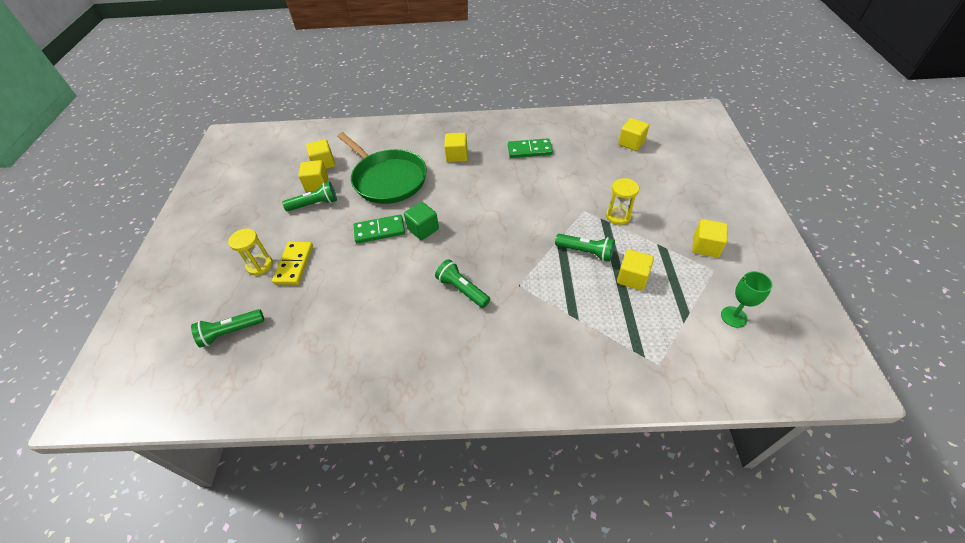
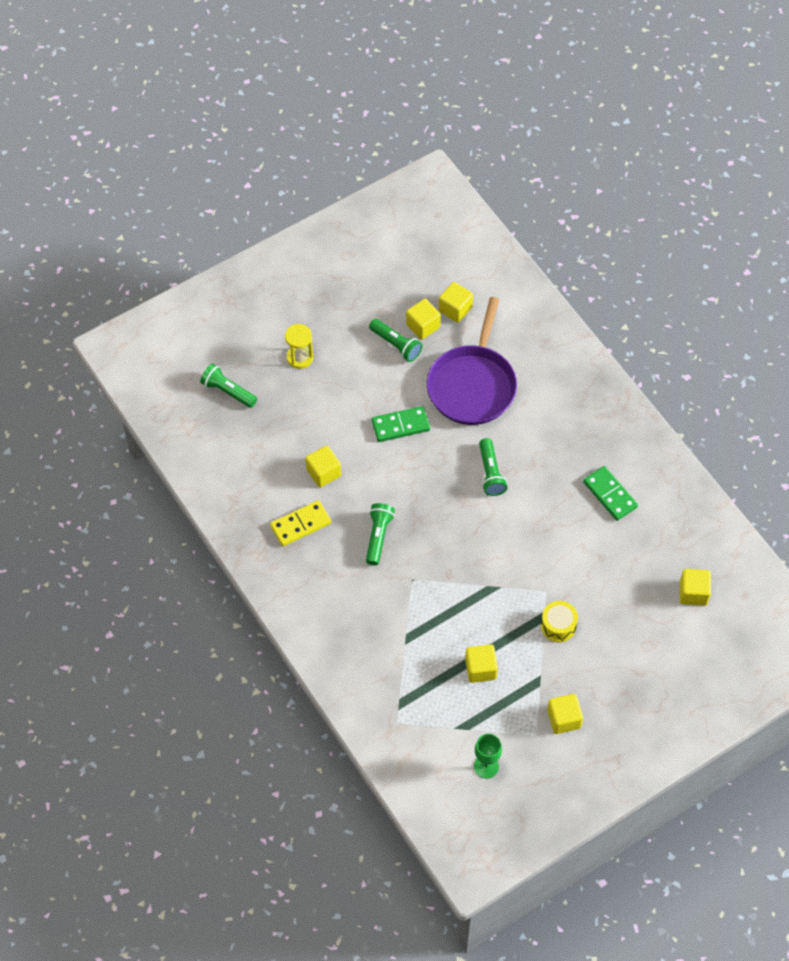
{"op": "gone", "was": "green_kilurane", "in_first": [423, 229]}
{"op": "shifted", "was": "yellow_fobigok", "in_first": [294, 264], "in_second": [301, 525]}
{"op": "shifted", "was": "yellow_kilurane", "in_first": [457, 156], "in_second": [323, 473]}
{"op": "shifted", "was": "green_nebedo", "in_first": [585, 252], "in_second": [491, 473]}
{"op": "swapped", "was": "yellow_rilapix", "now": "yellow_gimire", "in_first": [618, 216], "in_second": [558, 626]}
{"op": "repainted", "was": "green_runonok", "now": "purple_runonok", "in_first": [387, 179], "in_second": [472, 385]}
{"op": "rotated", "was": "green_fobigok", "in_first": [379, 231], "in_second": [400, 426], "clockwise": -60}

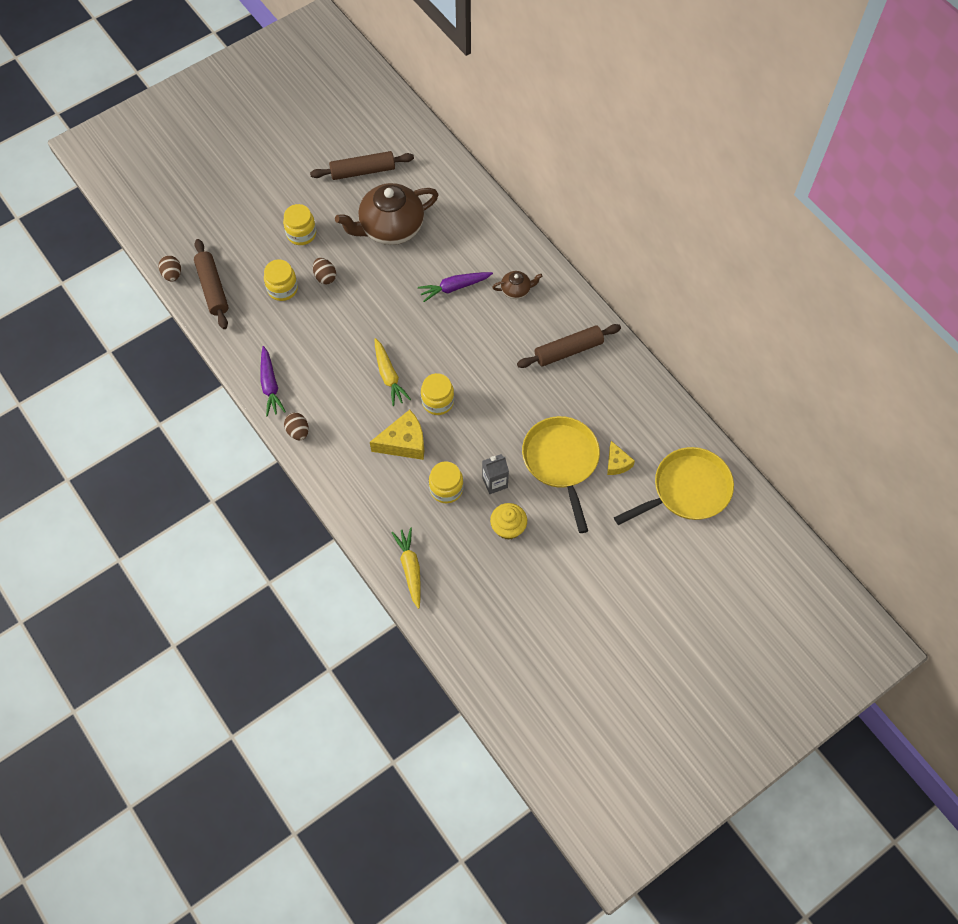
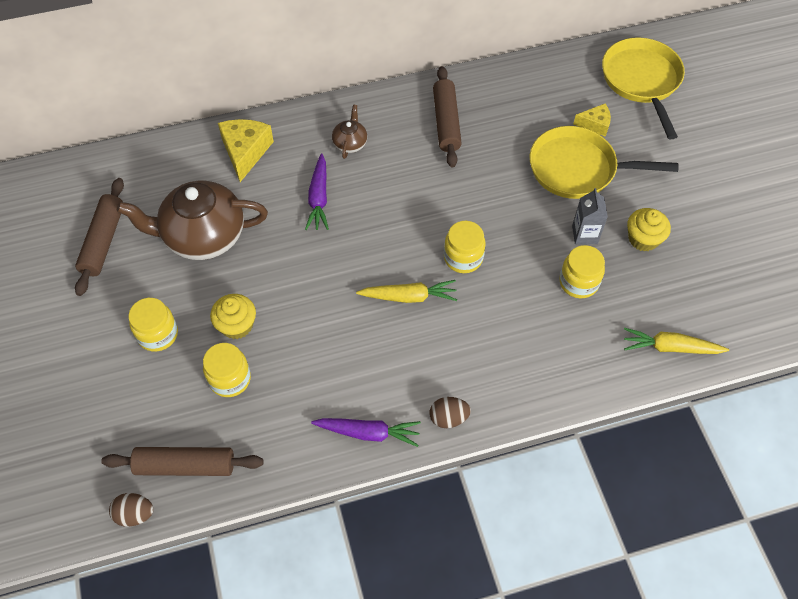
{"op": "shifted", "was": "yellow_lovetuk", "in_first": [404, 443], "in_second": [245, 152]}
{"op": "swapped", "was": "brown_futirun", "now": "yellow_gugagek", "in_first": [325, 277], "in_second": [237, 325]}
{"op": "rotated", "was": "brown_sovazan", "in_first": [390, 228], "in_second": [203, 236], "clockwise": 90}

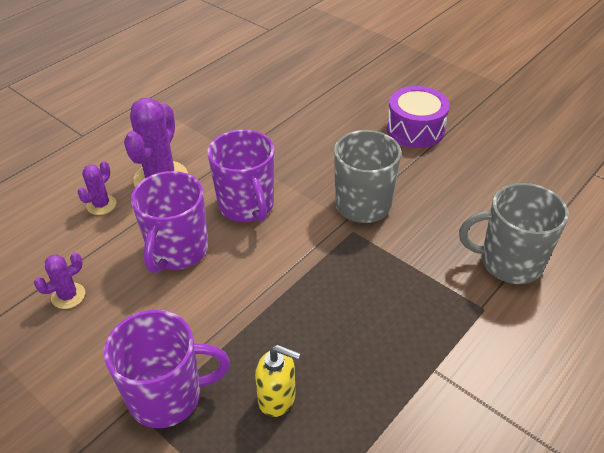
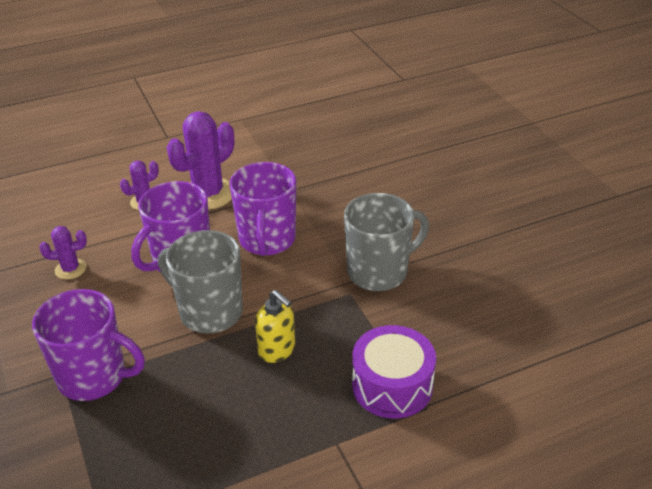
{"op": "shifted", "was": "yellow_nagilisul", "in_first": [277, 398], "in_second": [277, 350]}
{"op": "shifted", "was": "purple_gimire", "in_first": [415, 129], "in_second": [392, 385]}
{"op": "shifted", "was": "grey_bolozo", "in_first": [509, 262], "in_second": [209, 312]}

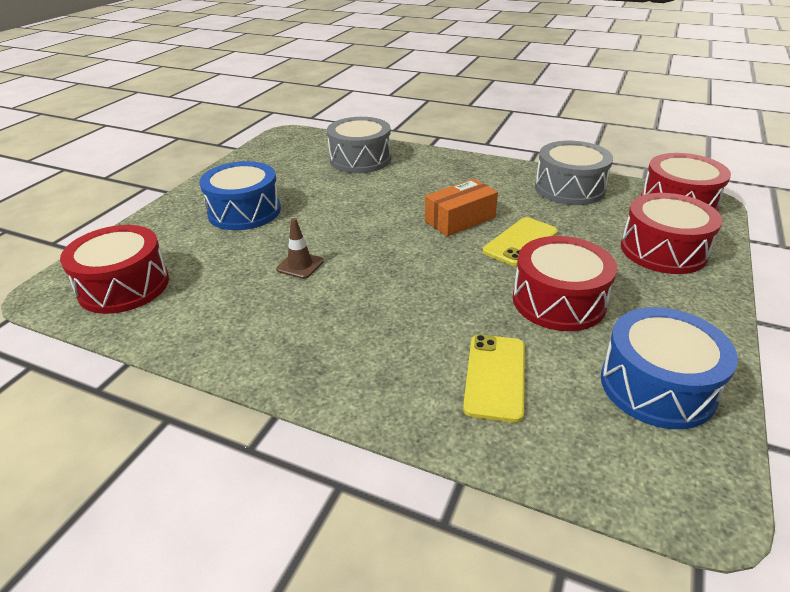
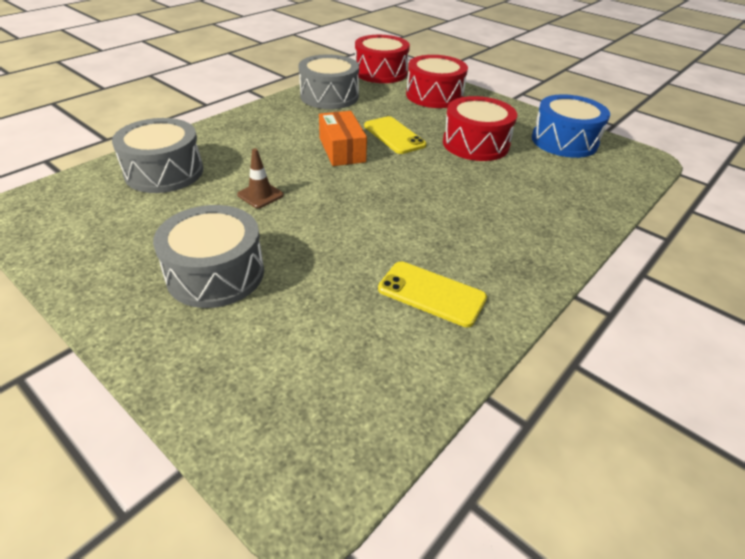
{"op": "gone", "was": "red_gimire", "in_first": [124, 286]}
{"op": "shifted", "was": "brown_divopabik", "in_first": [300, 265], "in_second": [260, 195]}
{"op": "shifted", "was": "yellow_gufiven", "in_first": [495, 376], "in_second": [431, 294]}
{"op": "repainted", "was": "blue_gimire", "now": "grey_gimire", "in_first": [244, 211], "in_second": [215, 273]}

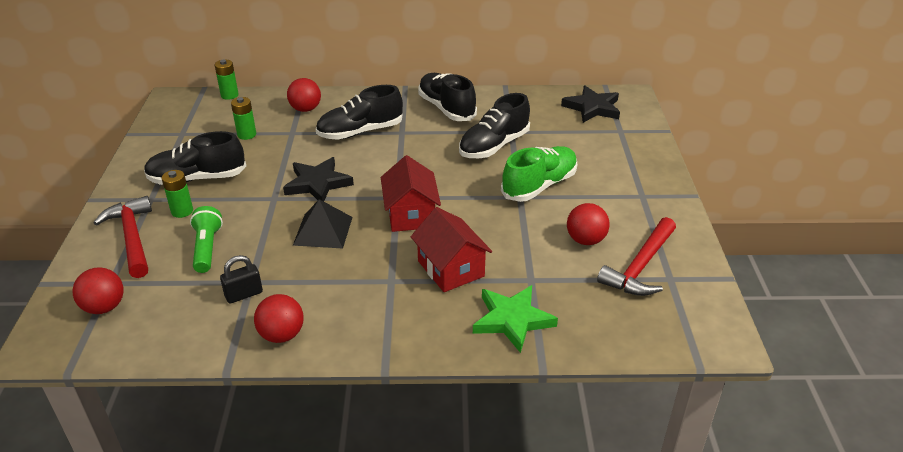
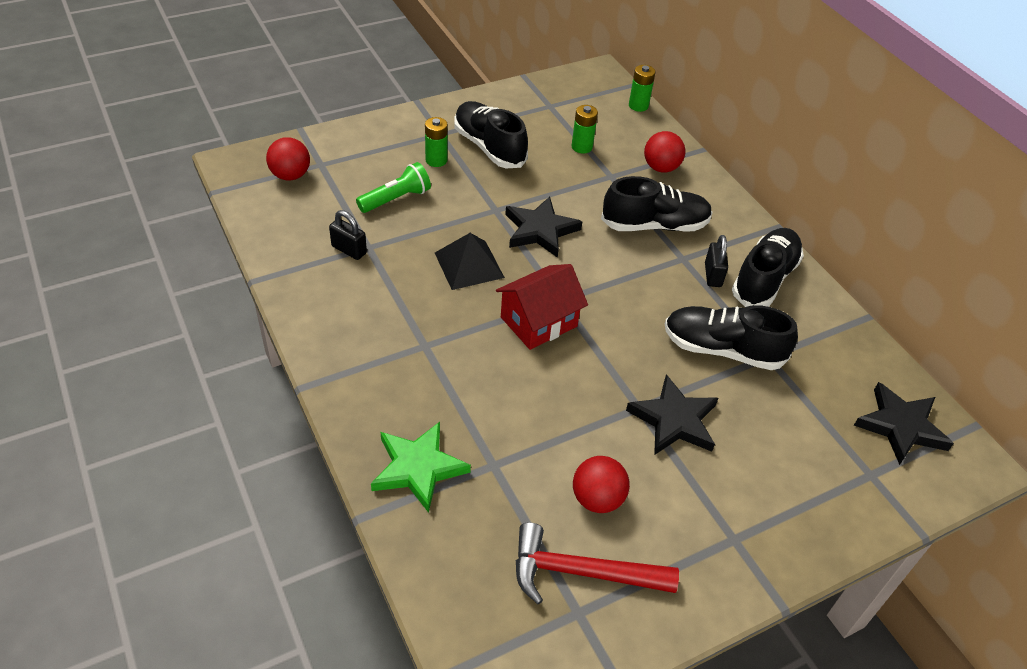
{"op": "gone", "was": "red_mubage", "in_first": [132, 237]}
{"op": "gone", "was": "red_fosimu", "in_first": [282, 335]}
{"op": "gone", "was": "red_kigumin", "in_first": [451, 268]}
{"op": "new", "now": "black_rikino", "in_second": [713, 275]}
{"op": "swapped", "was": "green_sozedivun", "now": "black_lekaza", "in_first": [539, 186], "in_second": [674, 420]}
{"op": "rotated", "was": "black_sozedivun", "in_first": [360, 132], "in_second": [655, 225], "clockwise": 135}

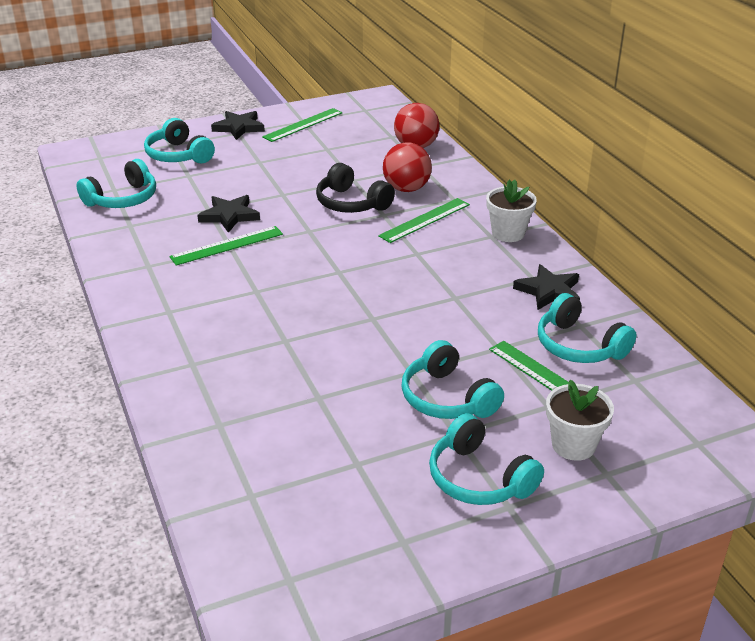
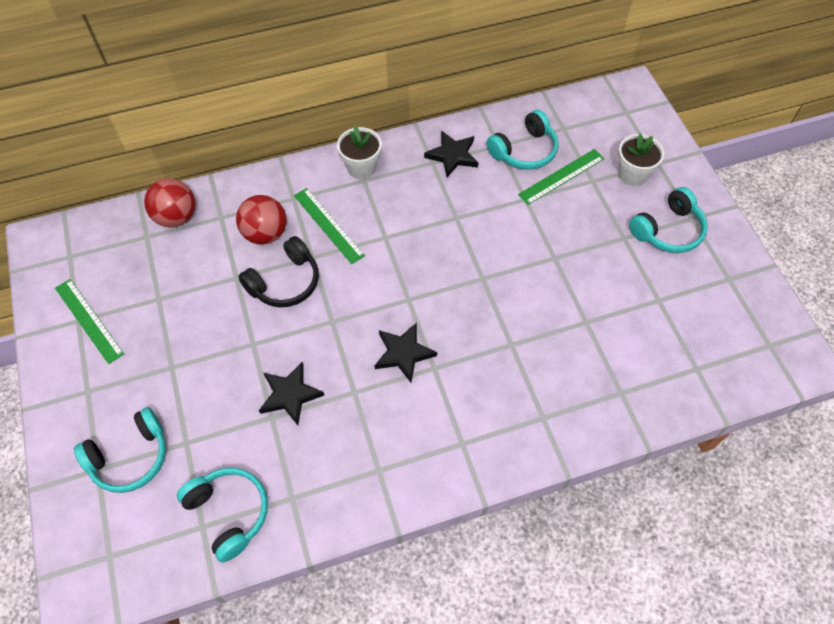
{"op": "gone", "was": "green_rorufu", "in_first": [227, 245]}
{"op": "gone", "was": "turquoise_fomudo", "in_first": [447, 398]}
{"op": "shifted", "was": "black_lekaza", "in_first": [239, 127], "in_second": [403, 353]}

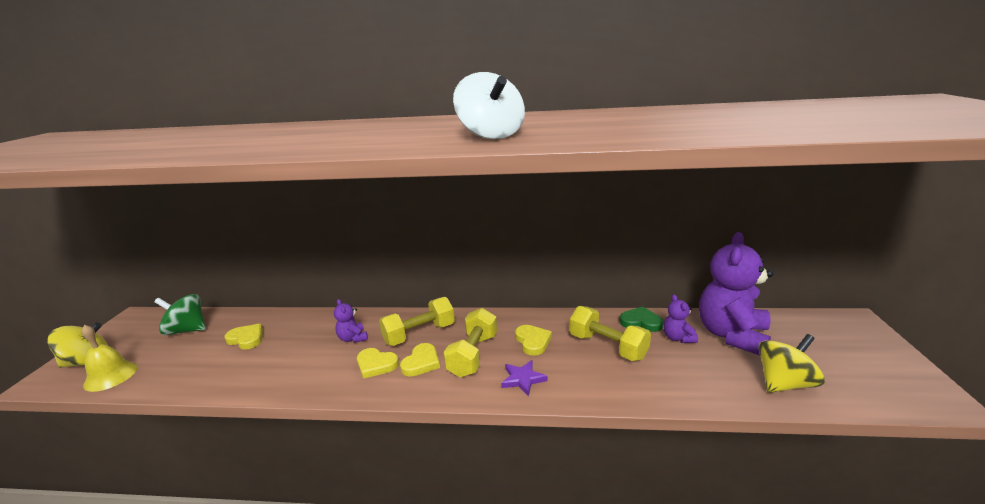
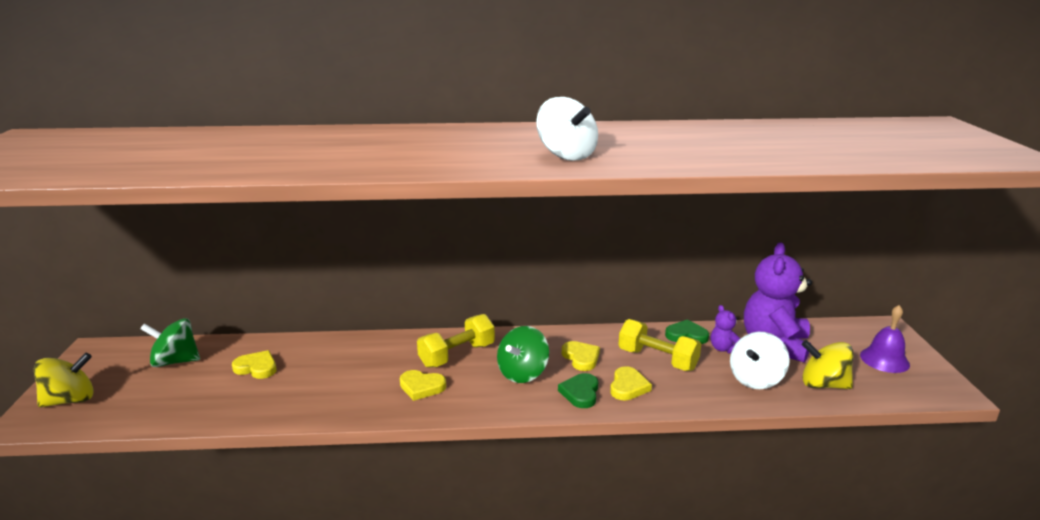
{"op": "gone", "was": "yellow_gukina", "in_first": [110, 376]}
{"op": "gone", "was": "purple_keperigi", "in_first": [353, 338]}
{"op": "new", "now": "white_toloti", "in_second": [755, 379]}
{"op": "new", "now": "purple_gukina", "in_second": [884, 359]}
{"op": "shifted", "was": "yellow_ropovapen", "in_first": [421, 362], "in_second": [628, 386]}
{"op": "swapped", "was": "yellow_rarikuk", "now": "green_toloti", "in_first": [473, 355], "in_second": [523, 373]}
{"op": "swapped", "was": "purple_lekaza", "now": "green_ropovapen", "in_first": [523, 379], "in_second": [580, 393]}
{"op": "rotated", "was": "yellow_toloti", "in_first": [784, 383], "in_second": [823, 384], "clockwise": -120}

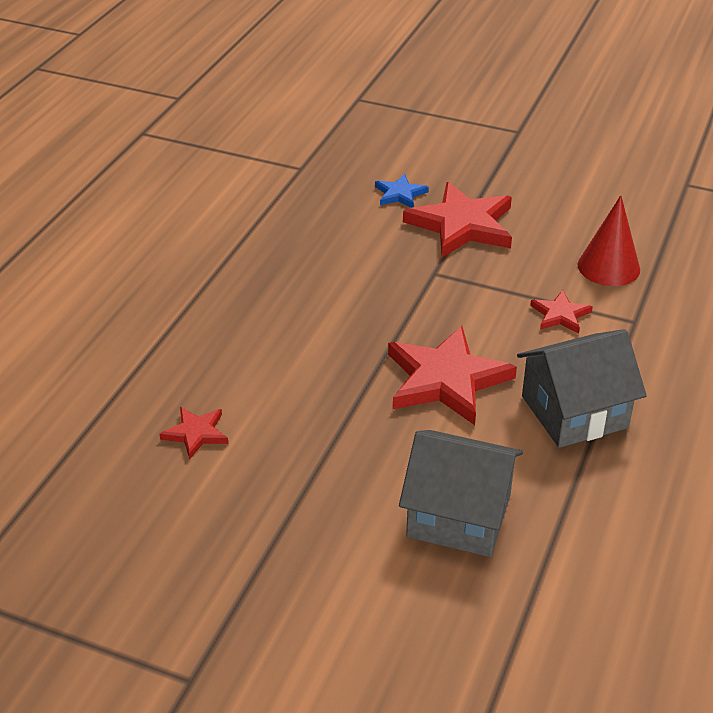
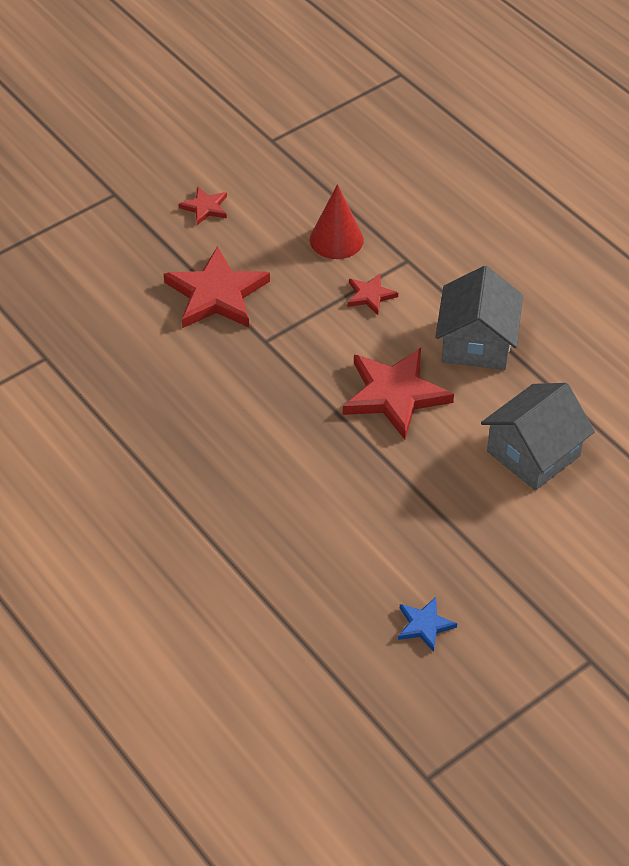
{"op": "shifted", "was": "red_lekaza", "in_first": [196, 433], "in_second": [205, 207]}
{"op": "shifted", "was": "blue_lekaza", "in_first": [400, 194], "in_second": [424, 625]}

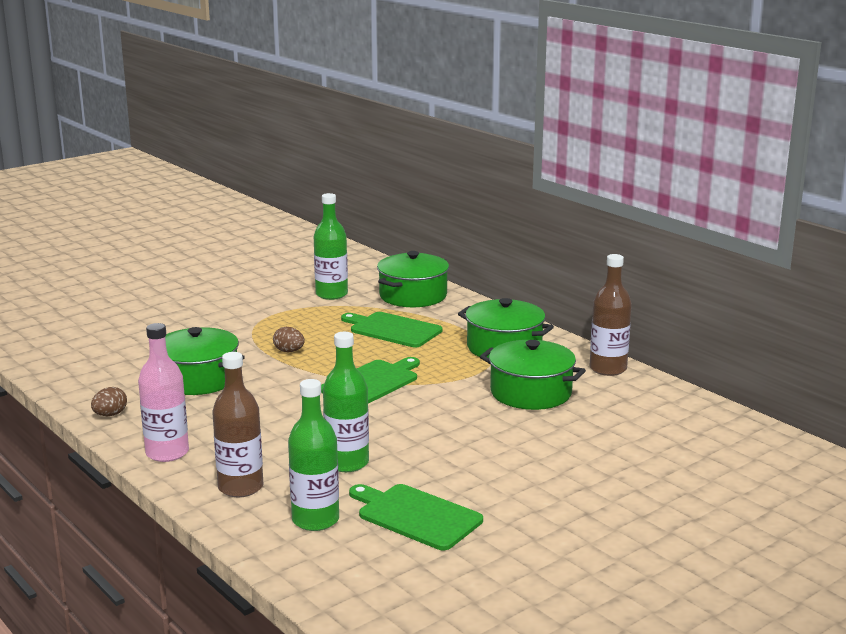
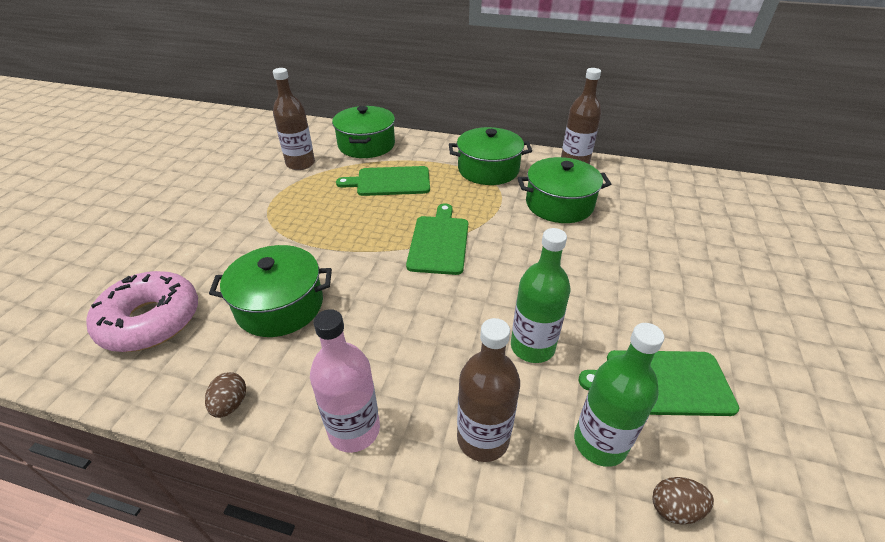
{"op": "new", "now": "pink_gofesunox", "in_second": [151, 320]}
{"op": "shifted", "was": "brown_futirun", "in_first": [289, 351], "in_second": [675, 508]}
{"op": "repainted", "was": "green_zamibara", "now": "brown_zamibara", "in_first": [331, 294], "in_second": [300, 164]}

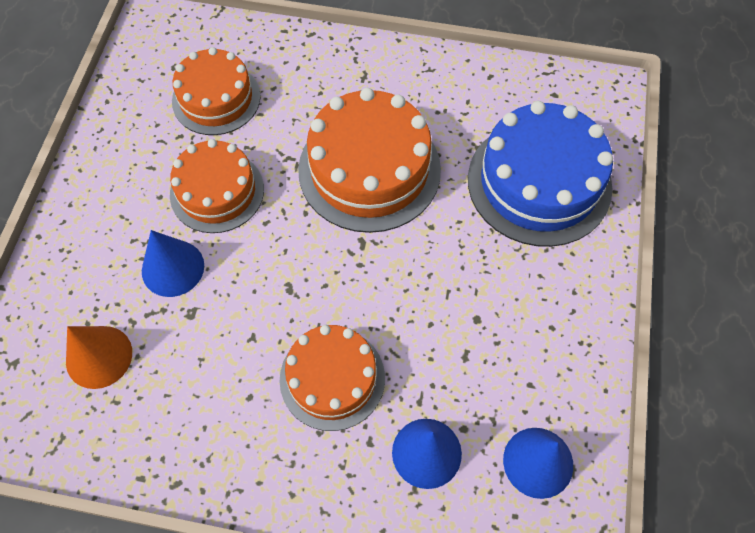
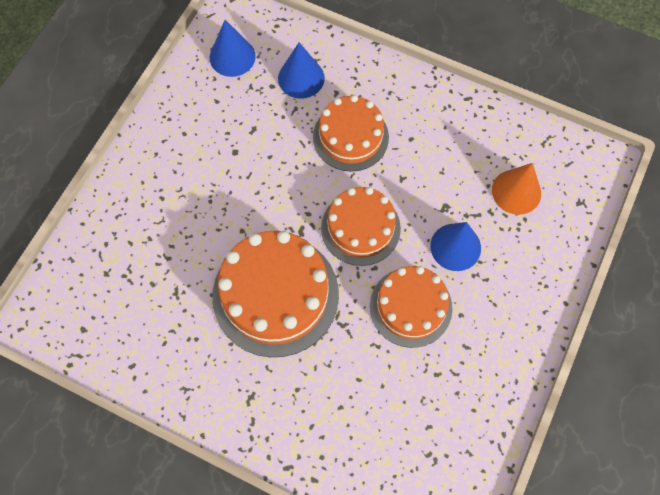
{"op": "gone", "was": "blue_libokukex", "in_first": [539, 182]}
{"op": "shifted", "was": "orange_libokukex", "in_first": [216, 98], "in_second": [360, 228]}

